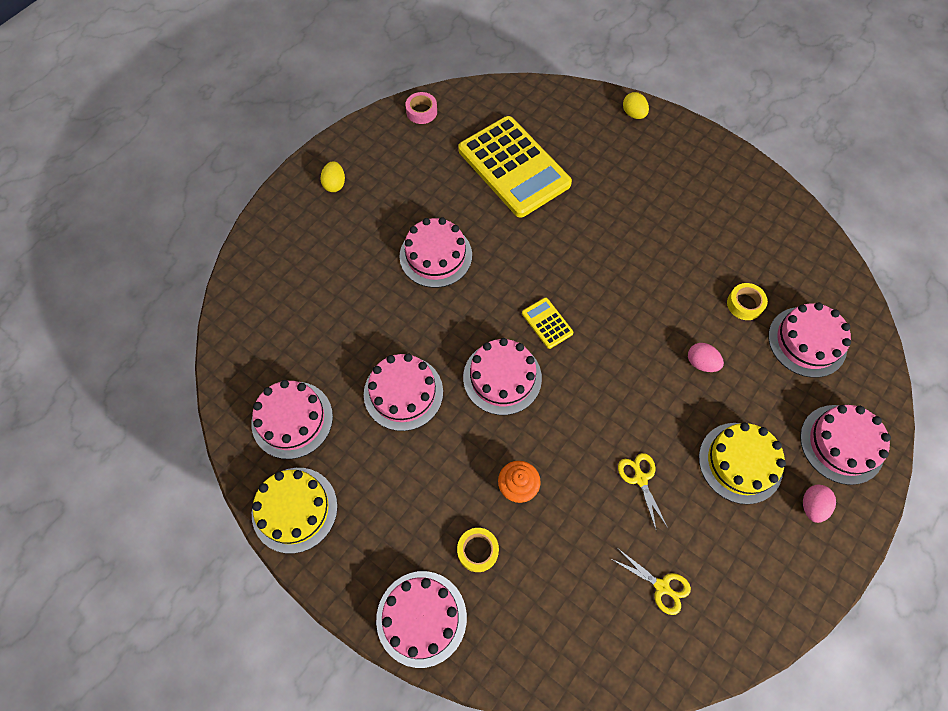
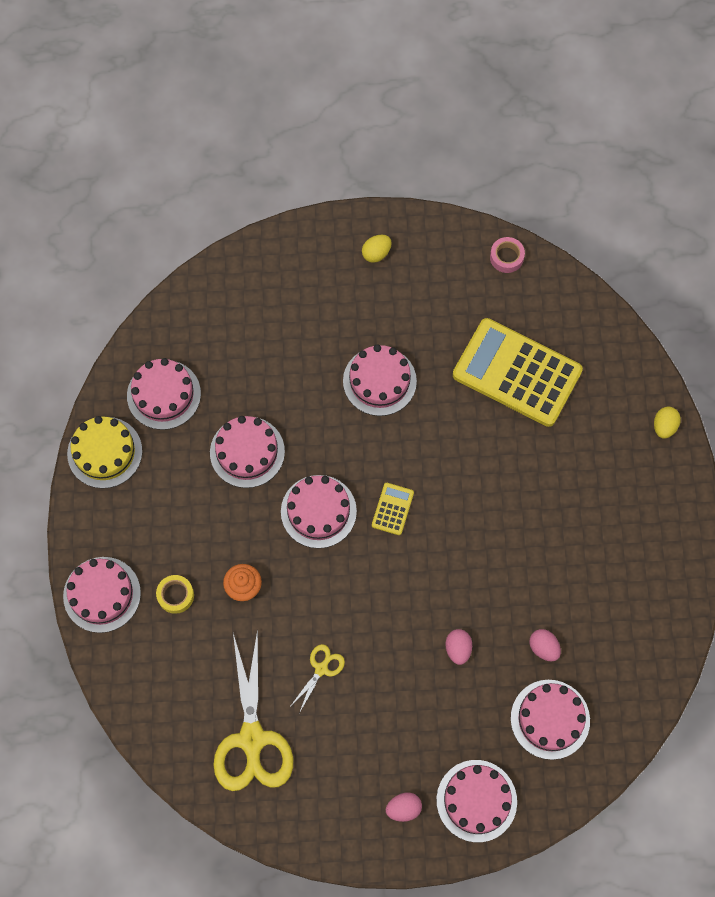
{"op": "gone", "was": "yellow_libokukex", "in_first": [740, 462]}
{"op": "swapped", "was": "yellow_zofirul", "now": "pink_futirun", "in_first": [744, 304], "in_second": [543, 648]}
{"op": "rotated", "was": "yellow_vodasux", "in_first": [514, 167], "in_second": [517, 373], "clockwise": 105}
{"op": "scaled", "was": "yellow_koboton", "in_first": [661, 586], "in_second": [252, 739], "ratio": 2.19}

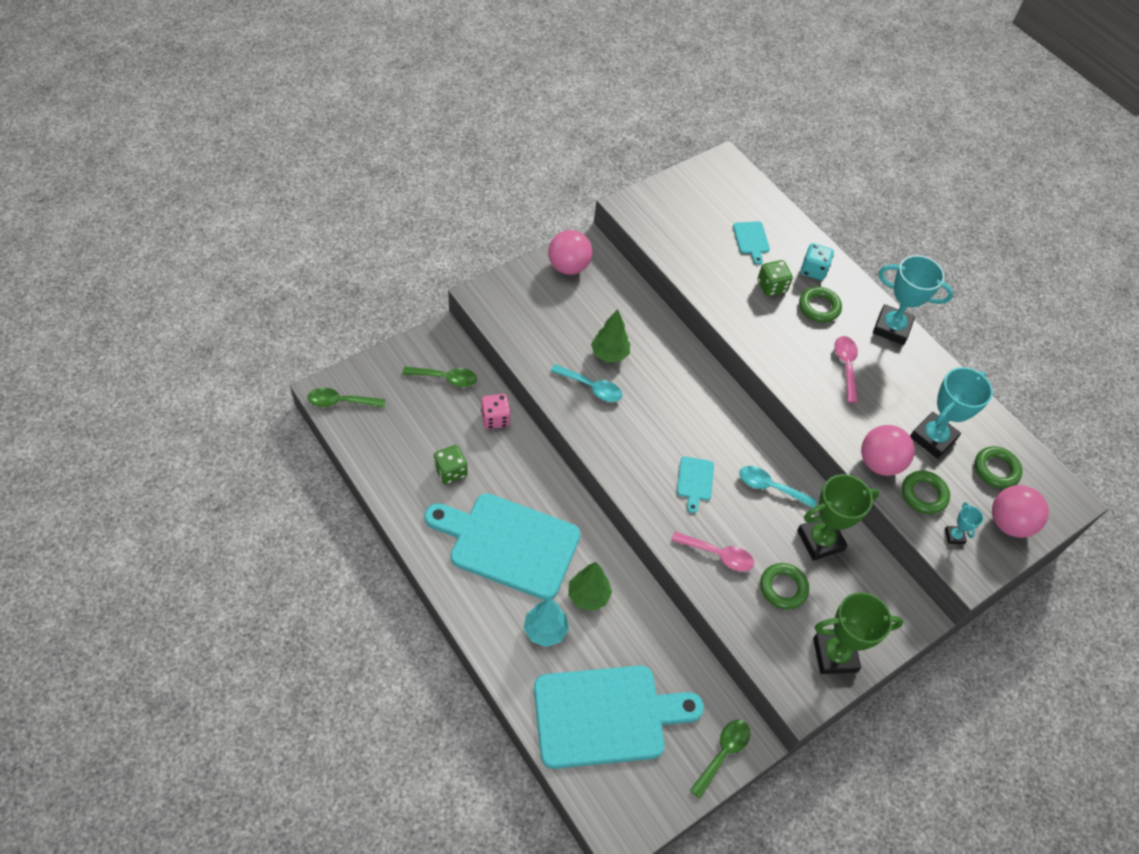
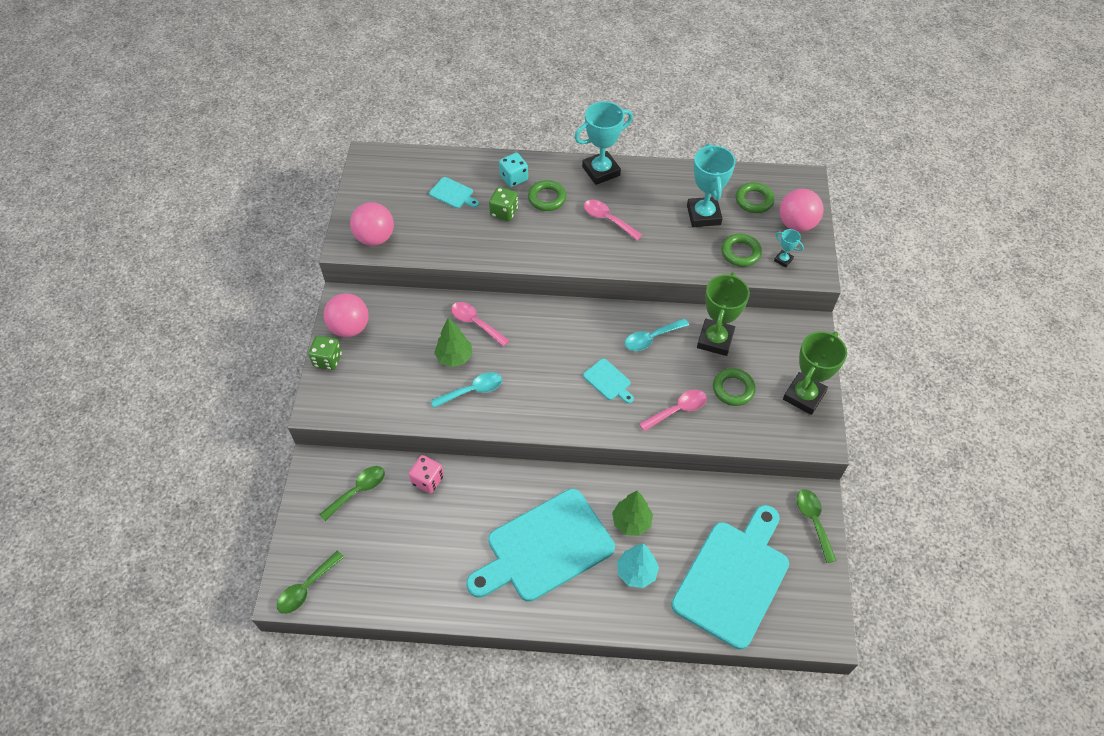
{"op": "new", "now": "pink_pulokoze", "in_second": [475, 323]}
{"op": "shifted", "was": "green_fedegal", "in_first": [450, 471], "in_second": [327, 360]}
{"op": "shifted", "was": "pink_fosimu", "in_first": [879, 463], "in_second": [375, 238]}

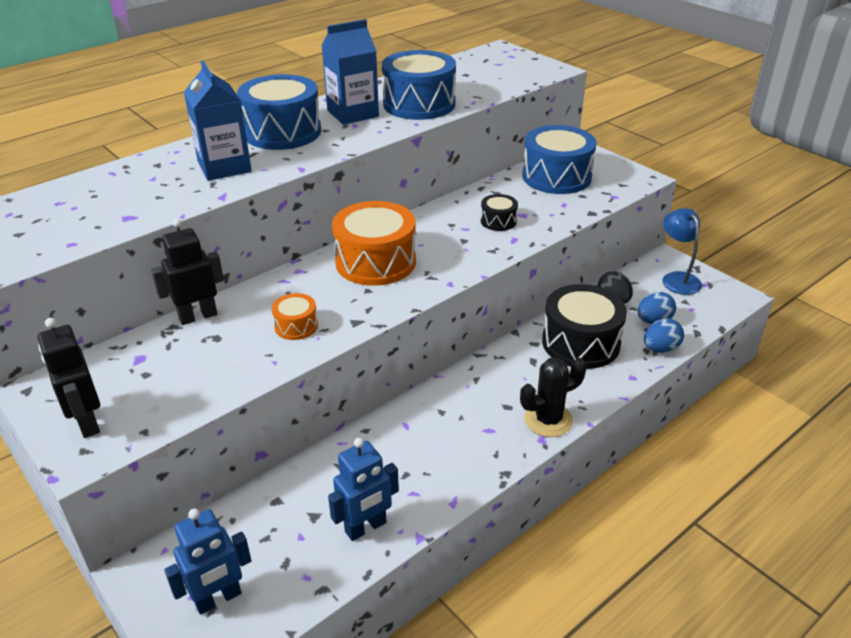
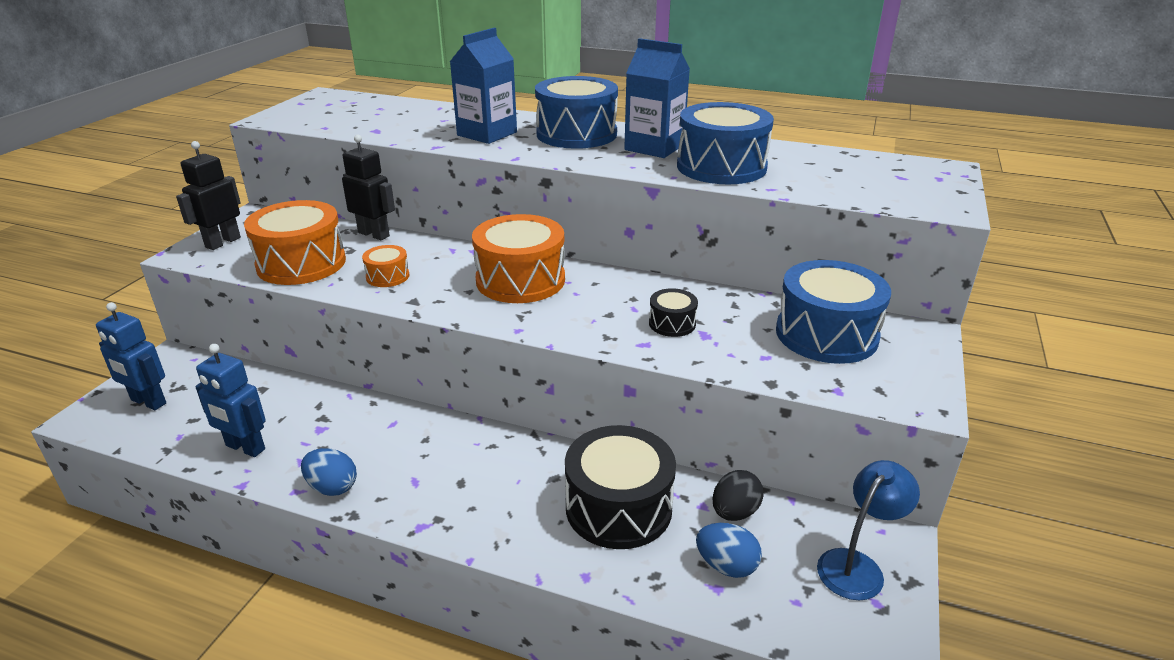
{"op": "gone", "was": "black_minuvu", "in_first": [548, 420]}
{"op": "new", "now": "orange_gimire", "in_second": [301, 263]}
{"op": "shifted", "was": "blue_futirun", "in_first": [660, 349], "in_second": [332, 487]}

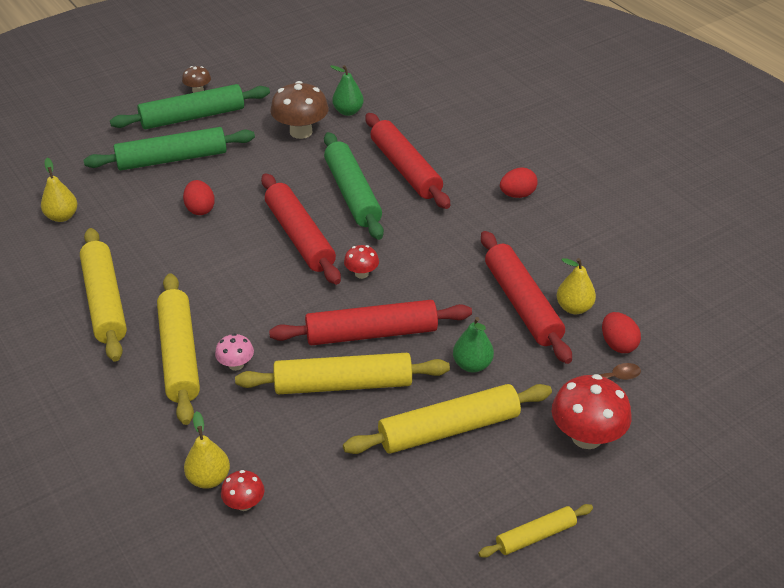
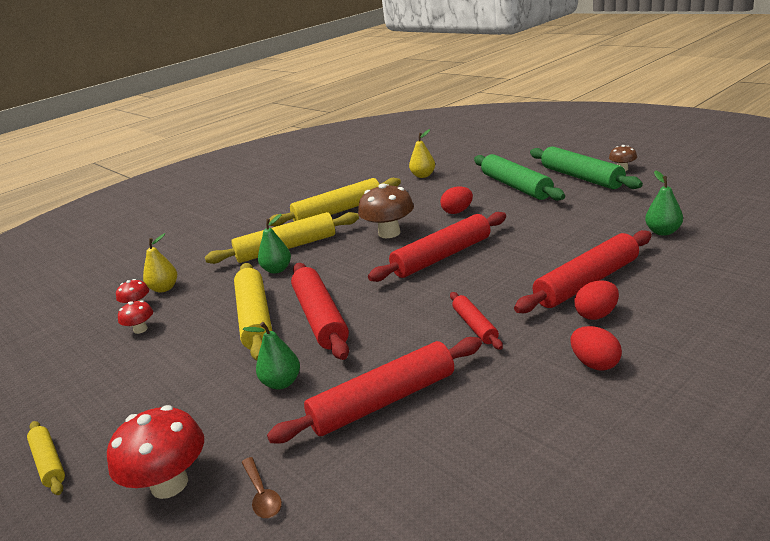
{"op": "gone", "was": "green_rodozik", "in_first": [352, 194]}
{"op": "gone", "was": "yellow_rodozik", "in_first": [449, 429]}
{"op": "gone", "was": "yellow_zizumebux", "in_first": [574, 308]}
{"op": "new", "now": "red_rodozik", "in_second": [475, 326]}
{"op": "shifted", "was": "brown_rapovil", "in_first": [301, 132], "in_second": [389, 233]}
{"op": "shifted", "was": "red_rapovil", "in_first": [361, 274], "in_second": [140, 329]}
{"op": "shifted", "was": "red_futirun", "in_first": [618, 344], "in_second": [596, 315]}
{"op": "swapped", "was": "pink_rapovil", "now": "green_zizumebux", "in_first": [236, 365], "in_second": [277, 270]}

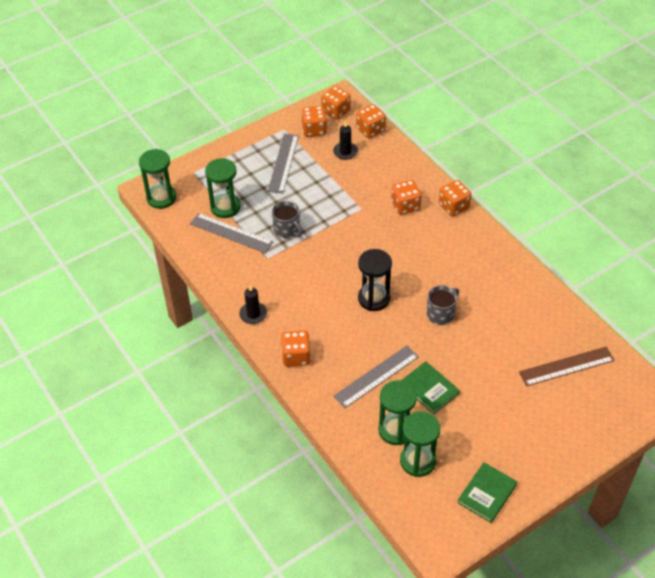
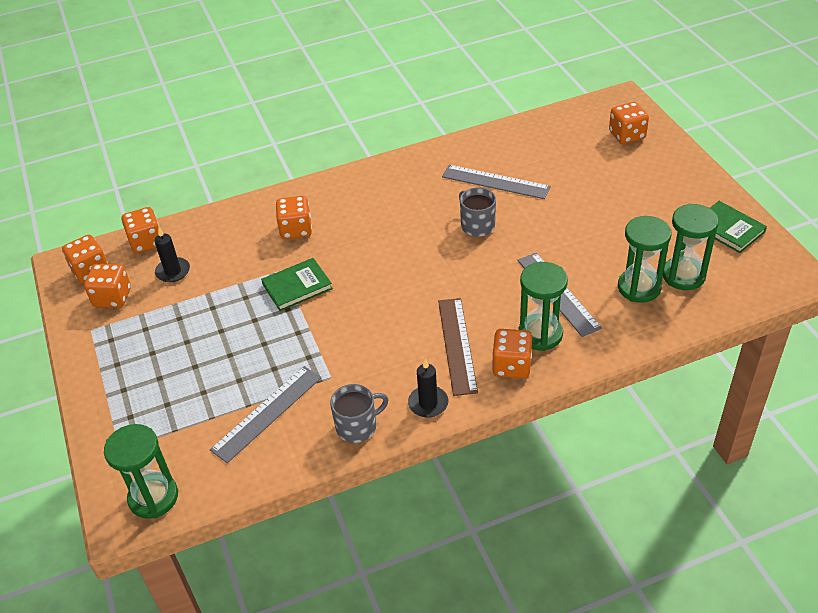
{"op": "gone", "was": "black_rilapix", "in_first": [374, 298]}
{"op": "shifted", "was": "green_rilapix", "in_first": [225, 207], "in_second": [540, 334]}
{"op": "shifted", "was": "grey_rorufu", "in_first": [283, 163], "in_second": [495, 182]}
{"op": "shifted", "was": "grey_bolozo", "in_first": [287, 230], "in_second": [357, 426]}
{"op": "shifted", "was": "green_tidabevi", "in_first": [429, 389], "in_second": [297, 286]}
{"op": "shifted", "was": "orange_fedegal", "in_first": [454, 207], "in_second": [627, 135]}
{"op": "shifted", "was": "brown_rorufu", "in_first": [566, 366], "in_second": [457, 345]}

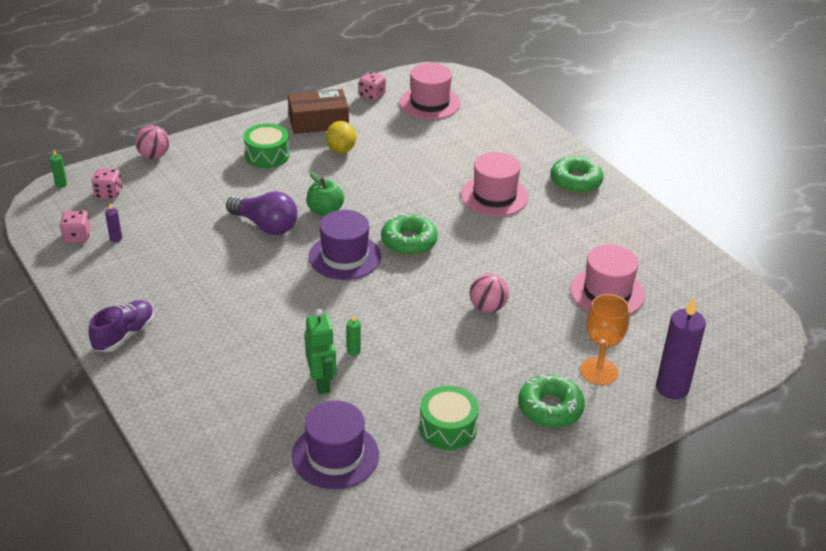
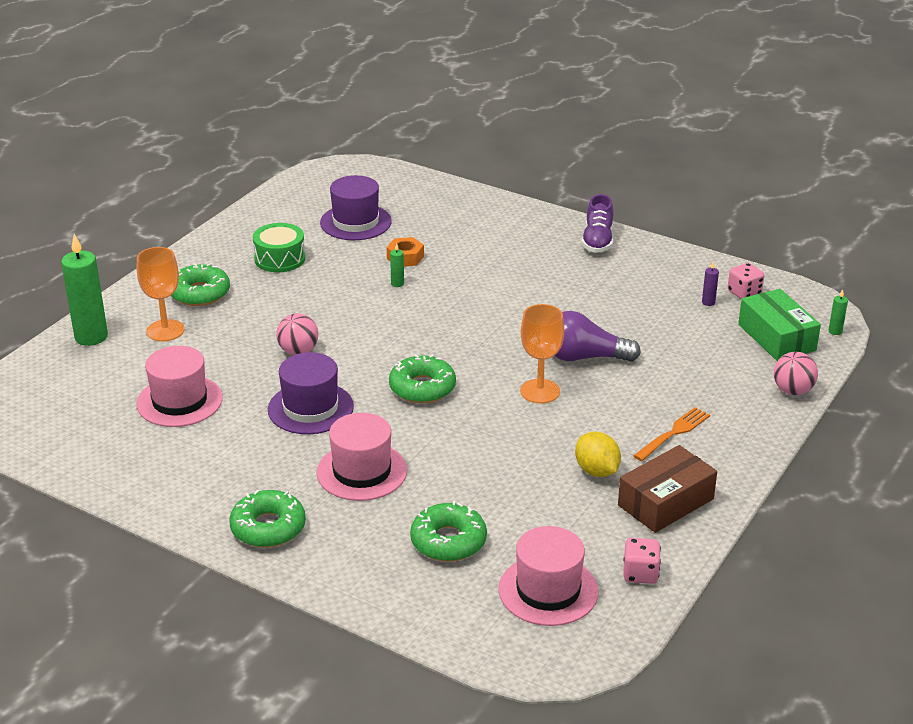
{"op": "new", "now": "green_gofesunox", "in_second": [448, 541]}
{"op": "shifted", "was": "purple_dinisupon", "in_first": [344, 256], "in_second": [310, 408]}
{"op": "swapped", "was": "pink_fedegal", "now": "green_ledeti", "in_first": [108, 194], "in_second": [776, 337]}
{"op": "swapped", "was": "green_gimire", "now": "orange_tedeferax", "in_first": [267, 155], "in_second": [673, 433]}
{"op": "swapped", "was": "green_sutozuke", "now": "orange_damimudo", "in_first": [322, 382], "in_second": [405, 257]}
{"op": "swapped", "was": "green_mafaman", "now": "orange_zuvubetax", "in_first": [325, 211], "in_second": [540, 391]}
{"op": "repainted", "was": "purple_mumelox", "now": "green_mumelox", "in_first": [672, 388], "in_second": [91, 337]}

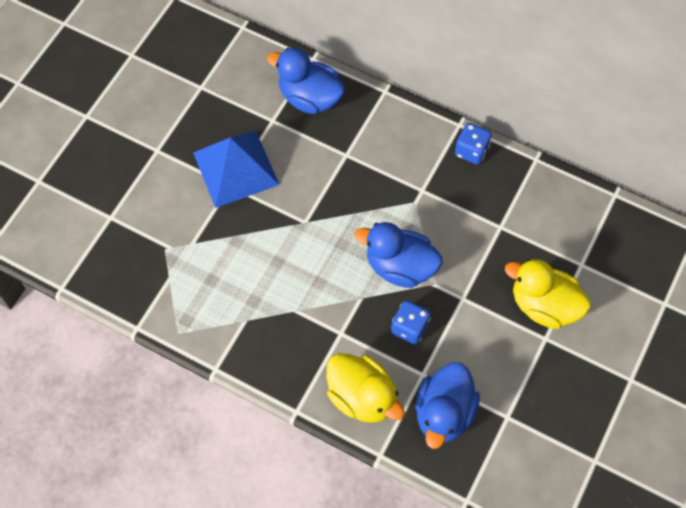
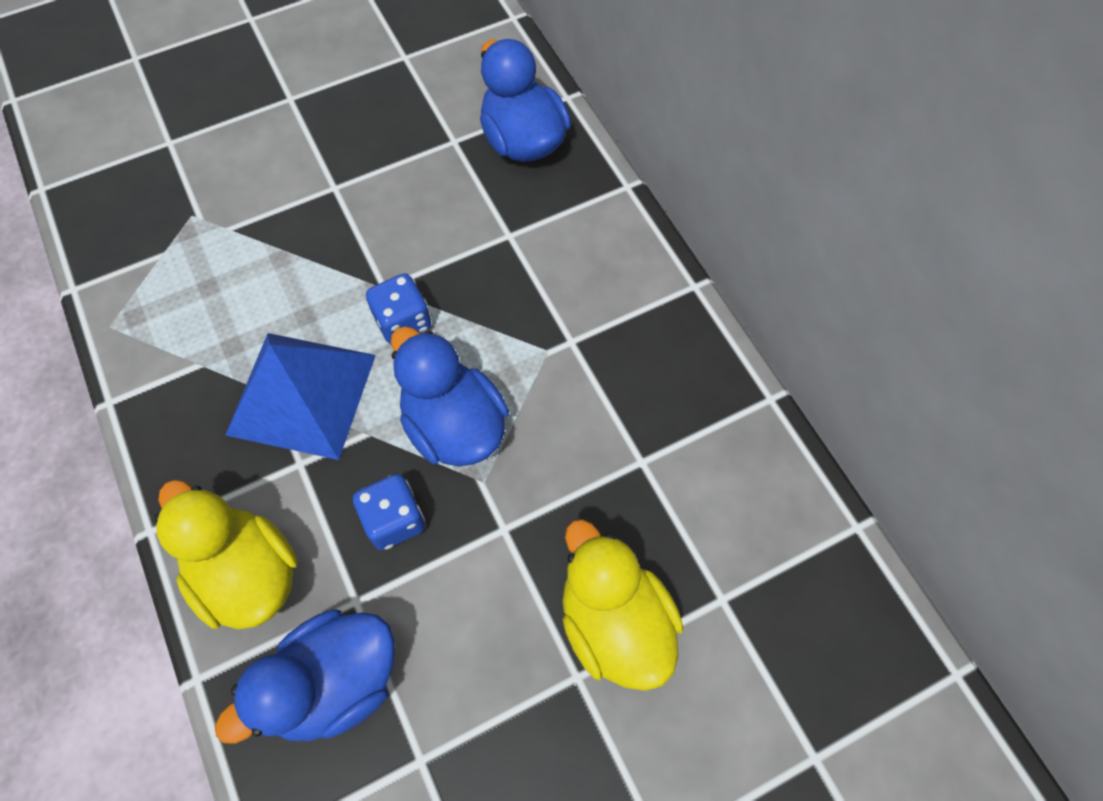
{"op": "shifted", "was": "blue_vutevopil", "in_first": [236, 168], "in_second": [302, 394]}
{"op": "shifted", "was": "blue_fedegal", "in_first": [471, 151], "in_second": [403, 322]}
{"op": "rotated", "was": "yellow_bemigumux", "in_first": [362, 397], "in_second": [247, 573], "clockwise": 150}

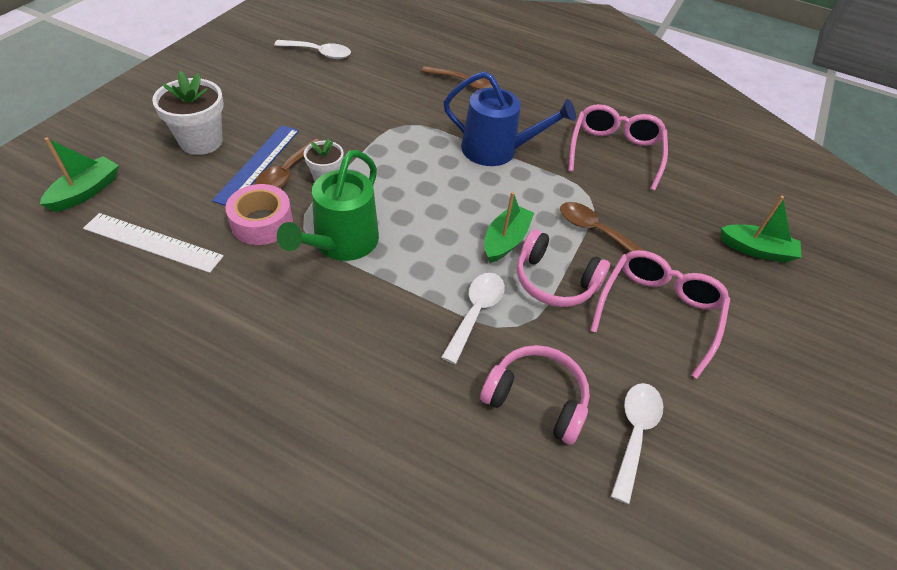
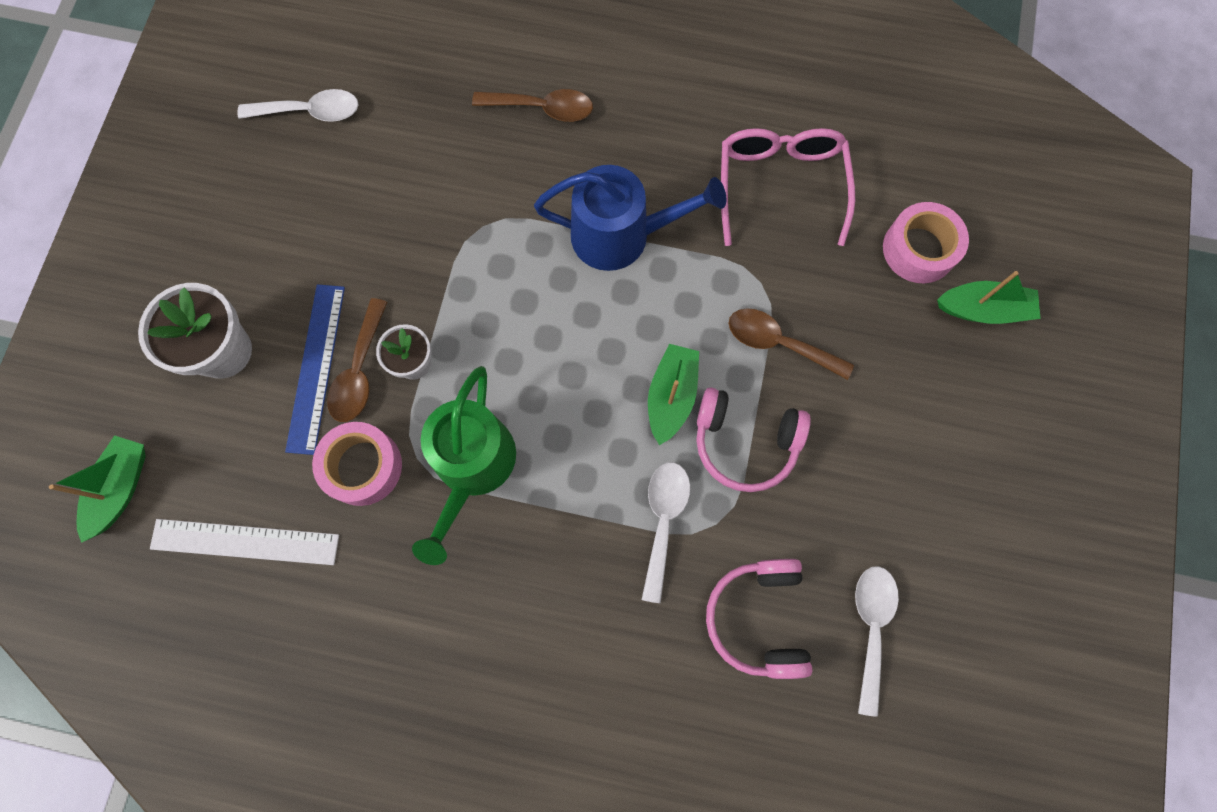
{"op": "gone", "was": "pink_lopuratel", "in_first": [658, 311]}
{"op": "new", "now": "pink_zofirul", "in_second": [919, 249]}
{"op": "rotated", "was": "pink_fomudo", "in_first": [536, 399], "in_second": [758, 618], "clockwise": -105}

